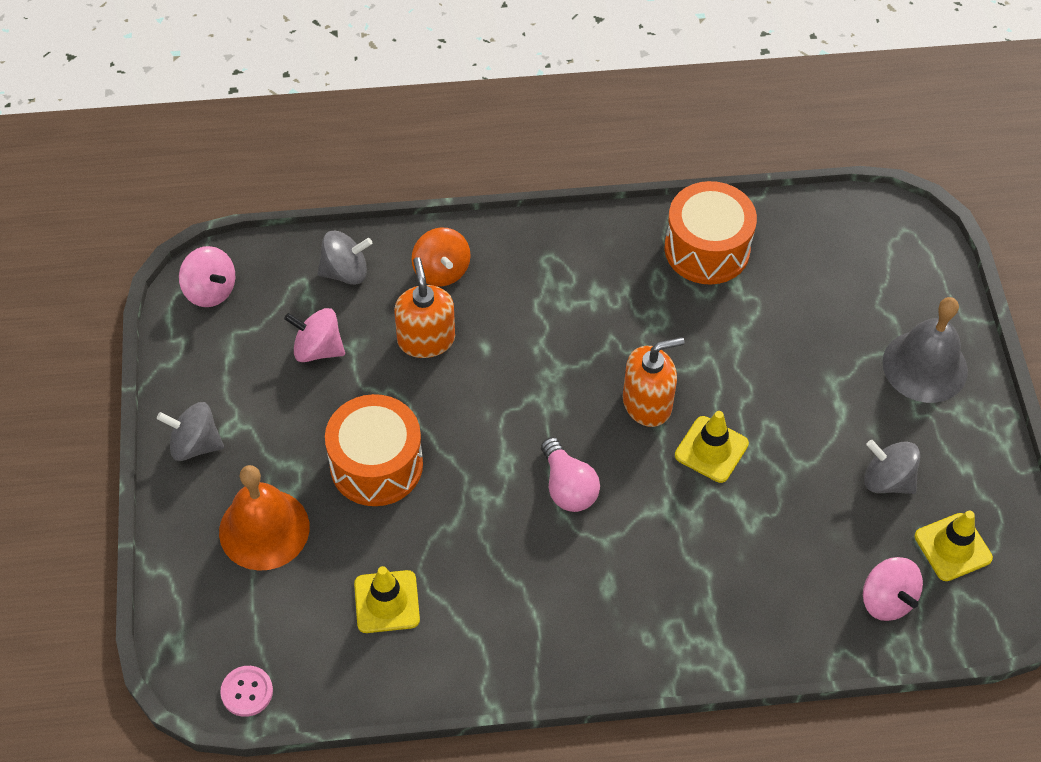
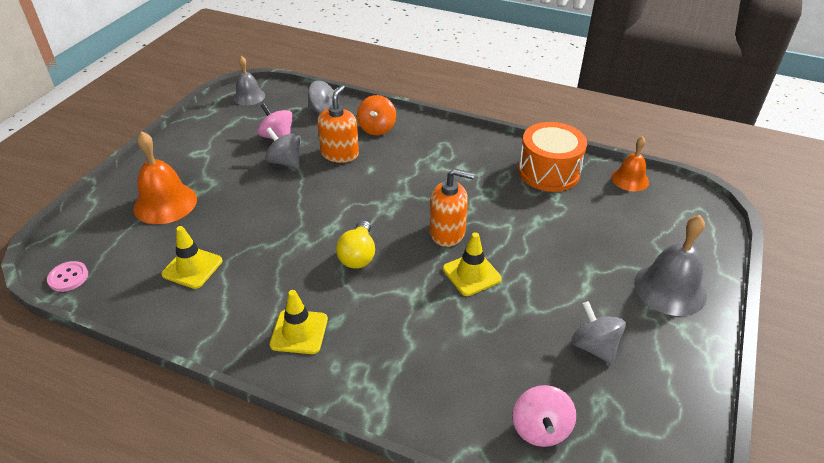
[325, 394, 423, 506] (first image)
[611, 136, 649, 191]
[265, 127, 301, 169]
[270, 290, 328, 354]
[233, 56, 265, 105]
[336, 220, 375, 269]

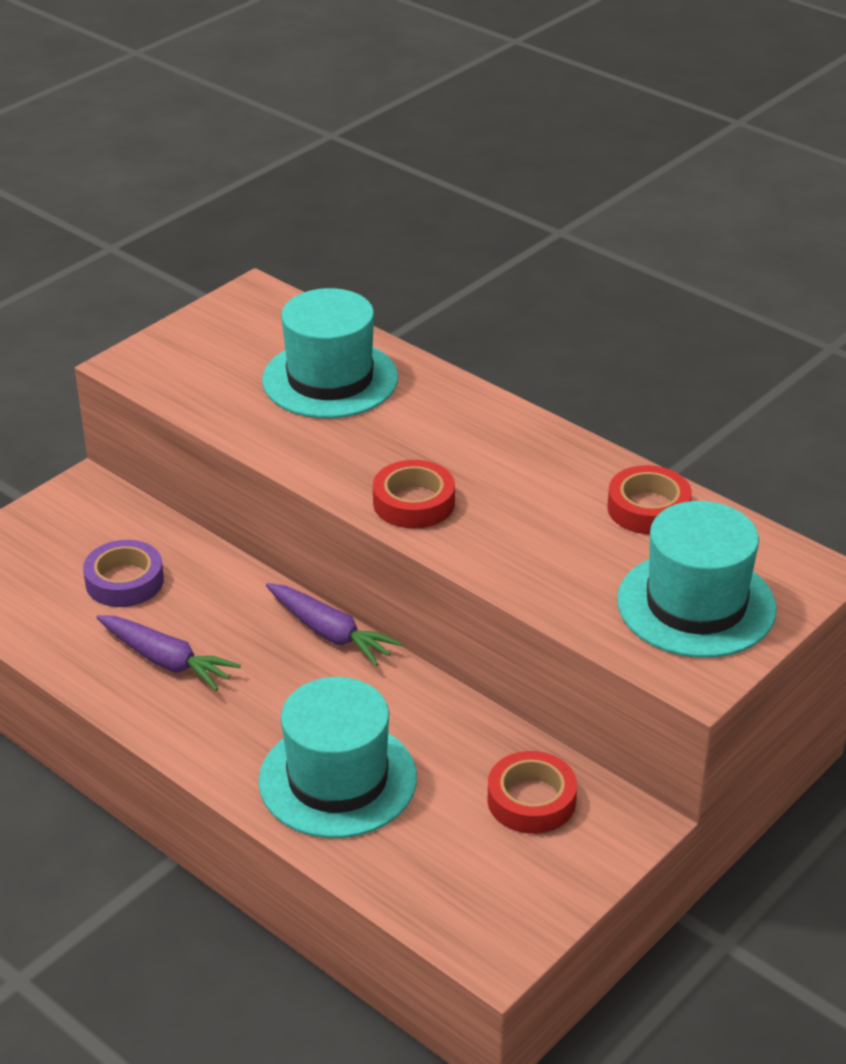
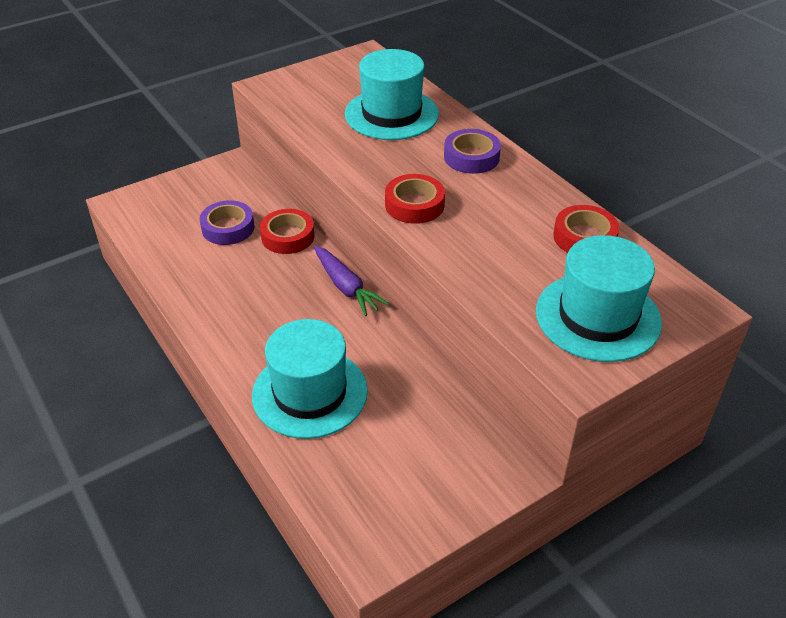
[97, 615, 241, 691] (first image)
[444, 129, 501, 174]
[260, 209, 314, 254]

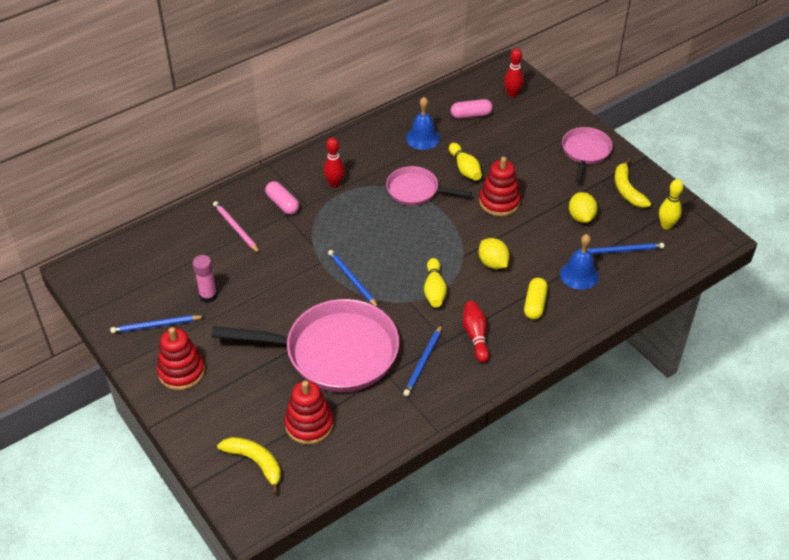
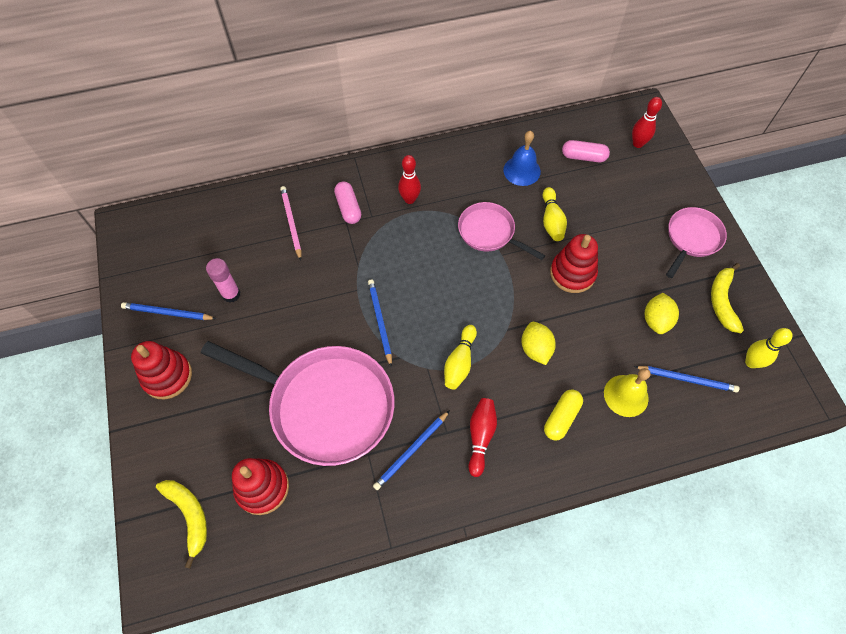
[604, 368, 651, 417]

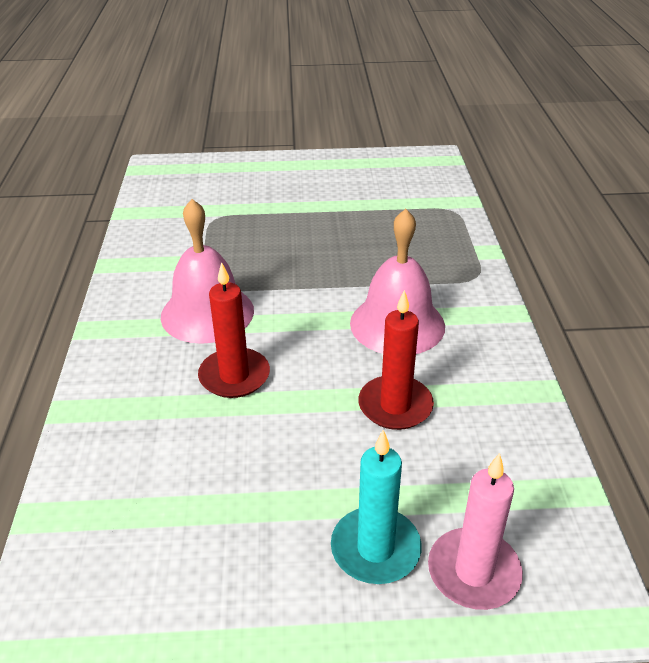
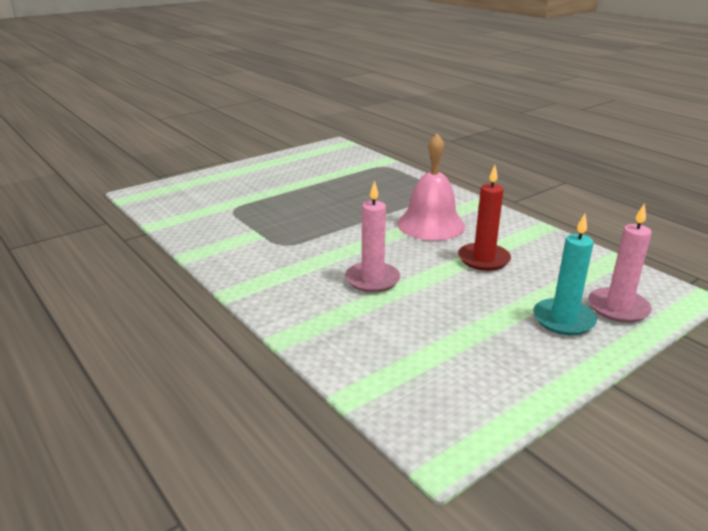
[161, 199, 254, 344] (first image)
[345, 181, 401, 293]

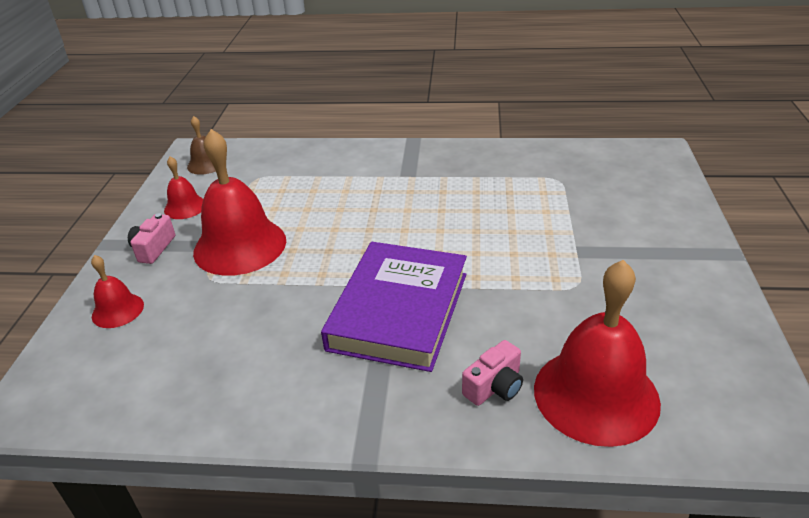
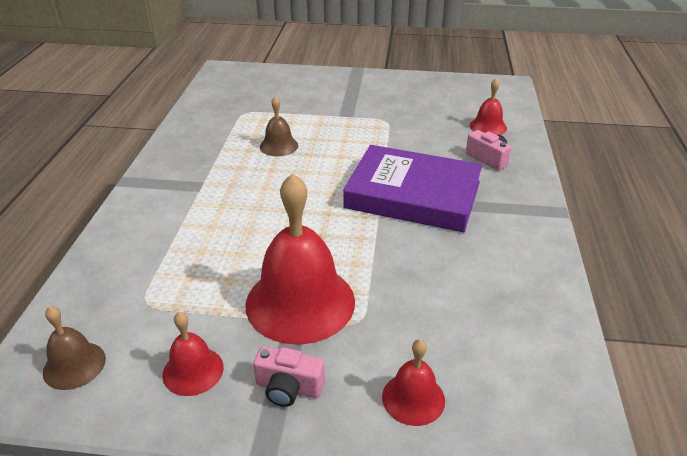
[260, 96, 298, 156]
[470, 78, 507, 135]

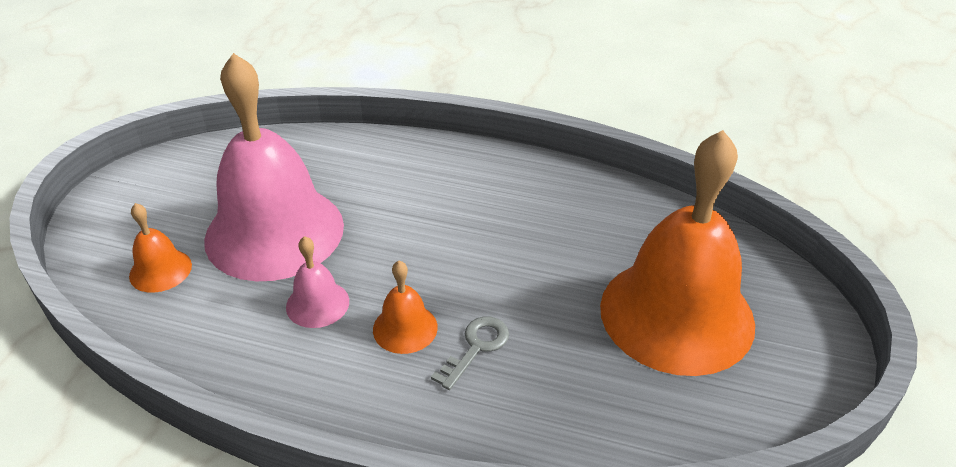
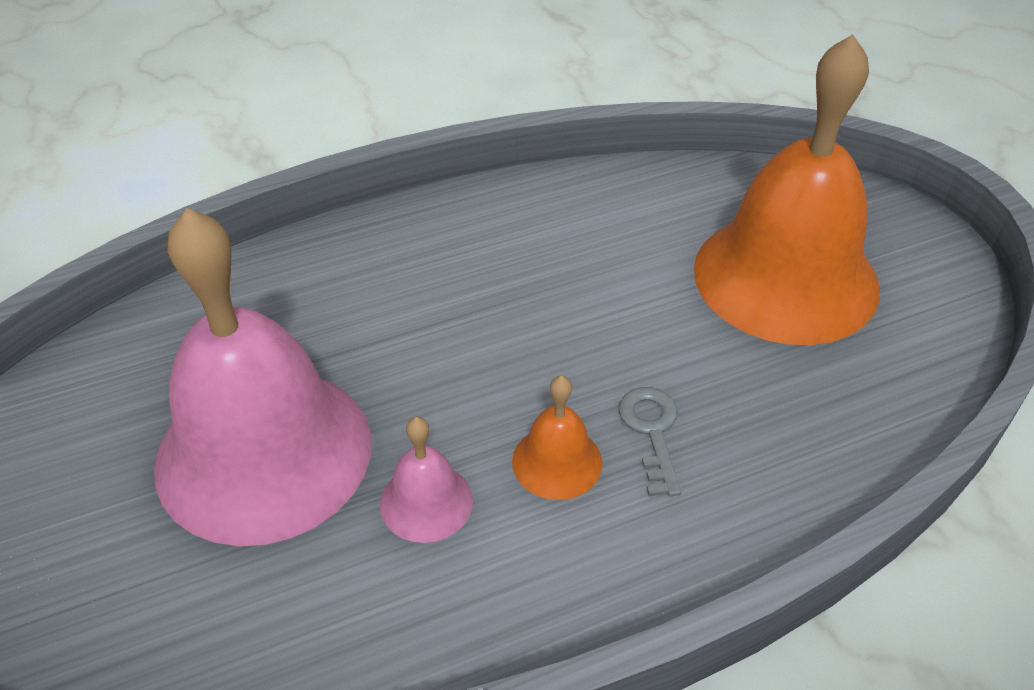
[129, 203, 192, 293] (first image)

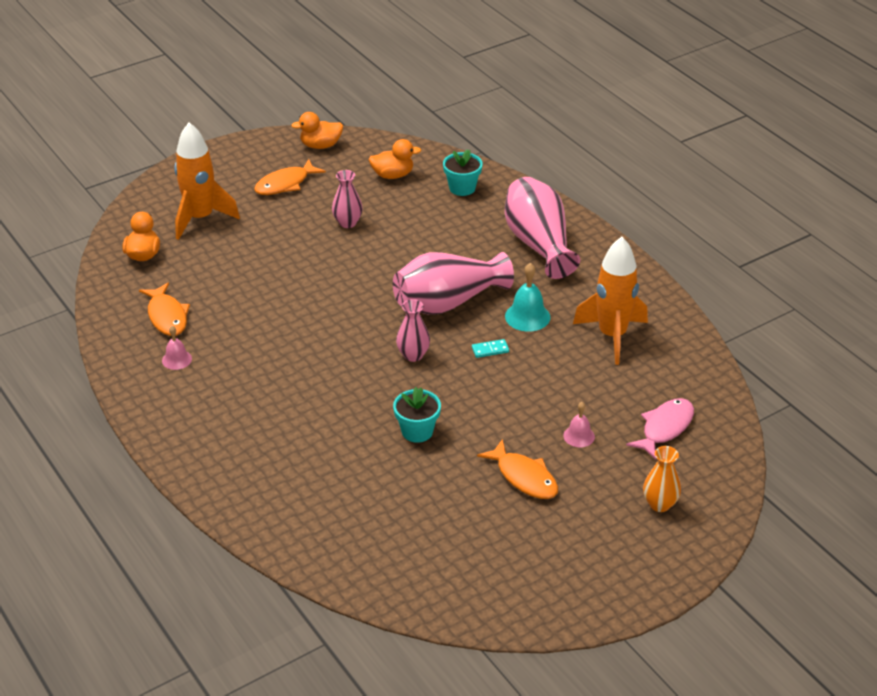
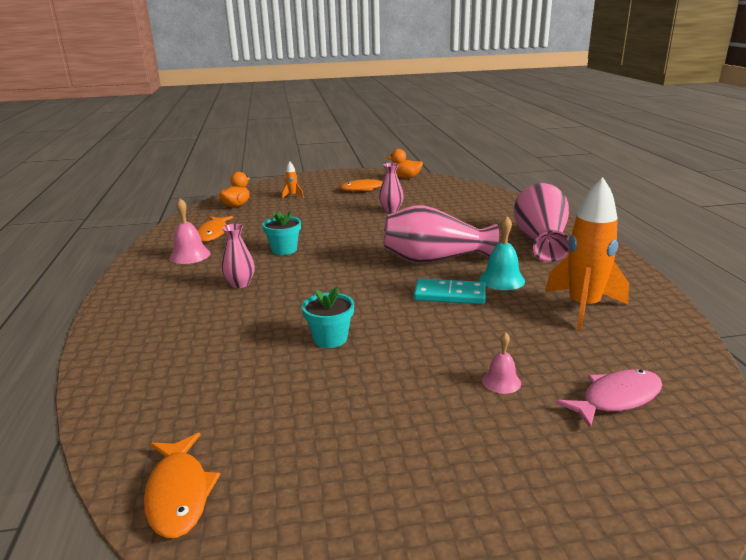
[368, 139, 421, 179] (first image)
[643, 446, 681, 512] (first image)
[221, 224, 255, 288]
[262, 211, 301, 255]
[144, 433, 220, 538]
[169, 198, 211, 264]
[282, 161, 304, 199]
[414, 278, 486, 304]

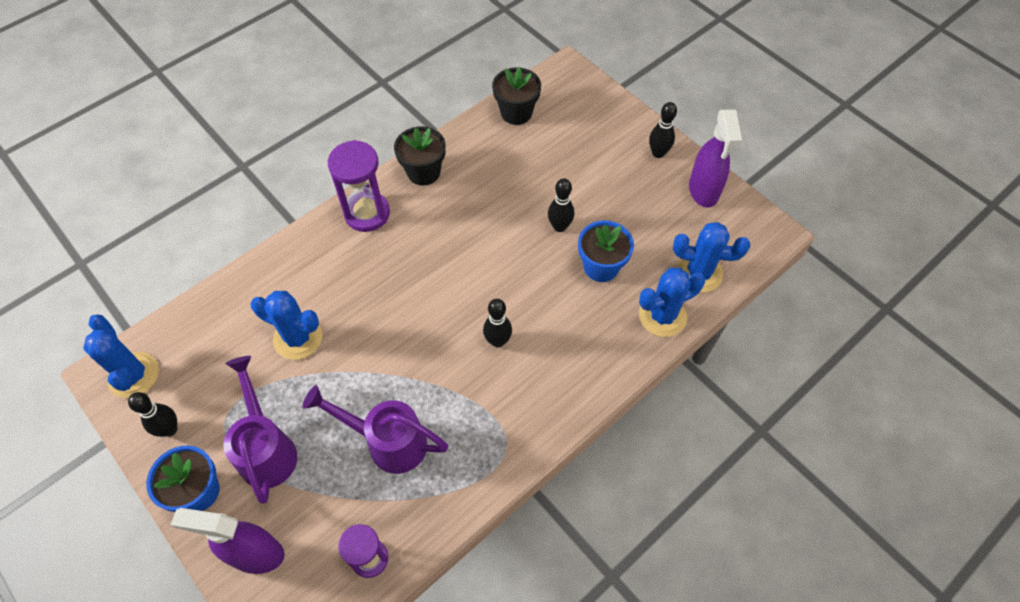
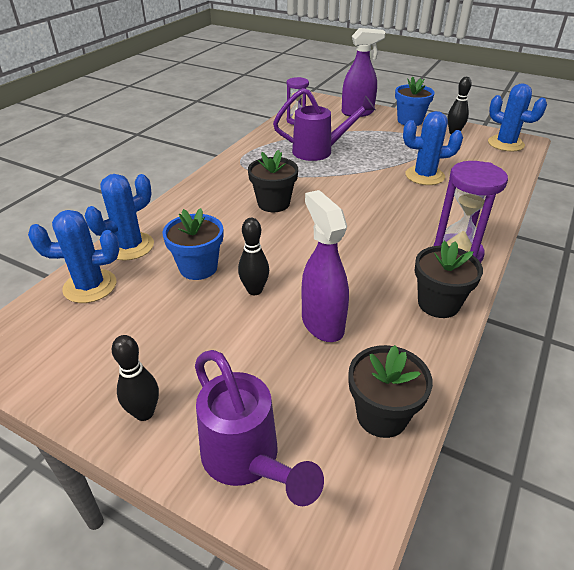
[195, 350, 324, 506]
[302, 190, 349, 342]
[248, 150, 298, 212]

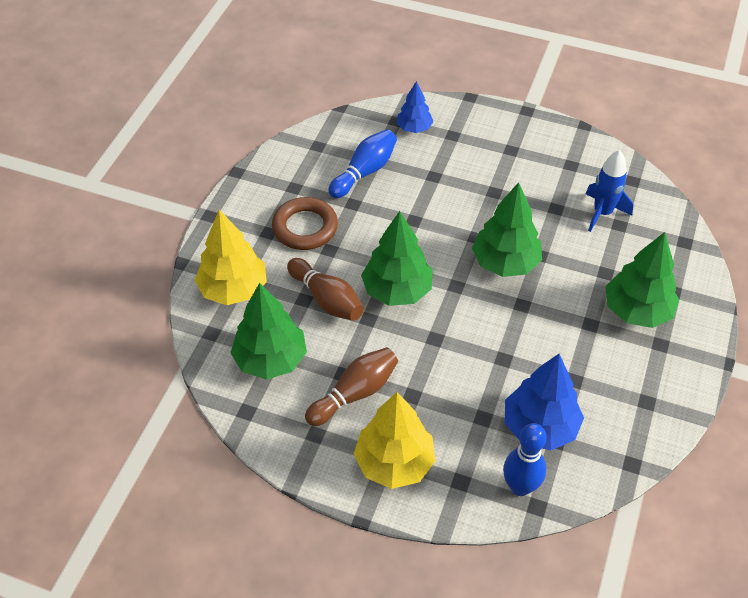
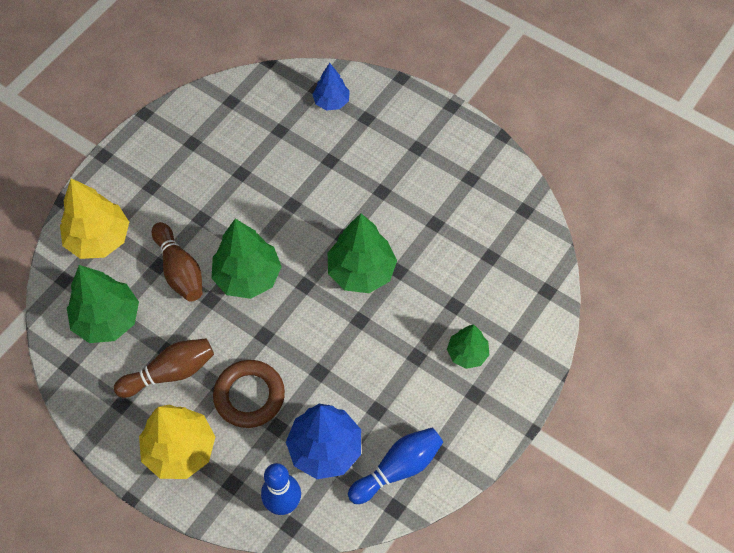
[586, 150, 633, 232] (first image)
[213, 360, 285, 428]
[348, 427, 443, 504]
[447, 324, 489, 369]

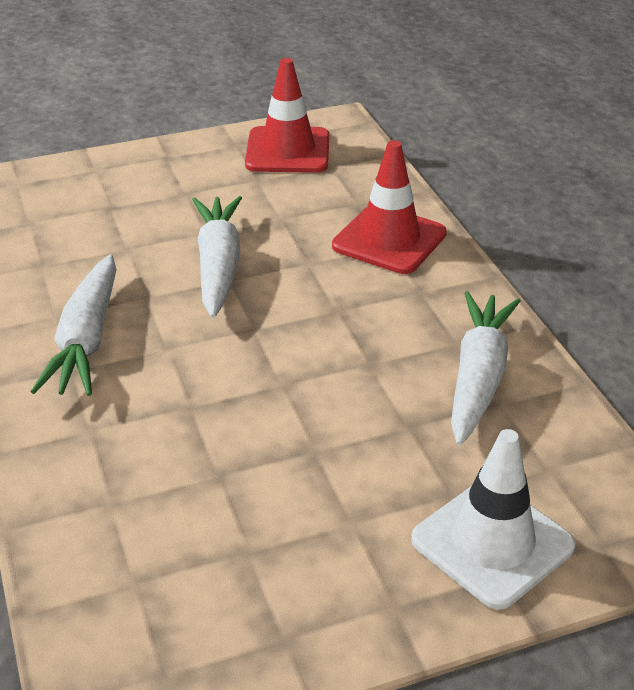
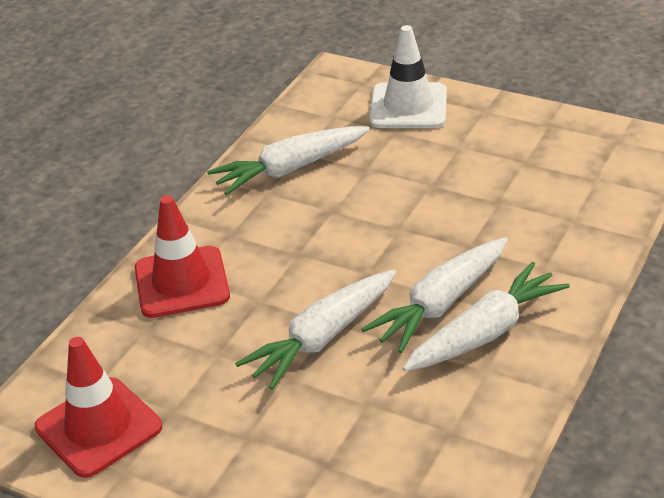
[362, 237, 508, 353]

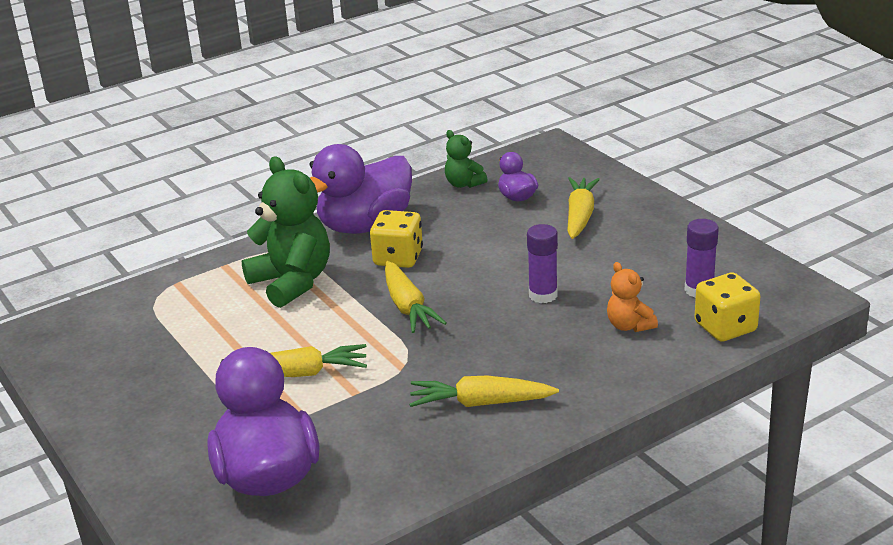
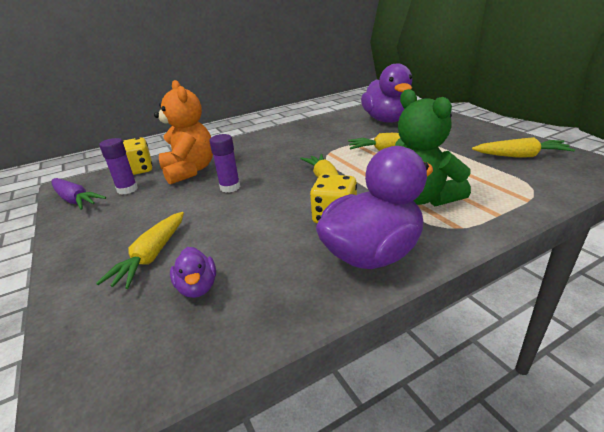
[445, 130, 488, 188] (first image)
[51, 178, 106, 210]
[472, 137, 575, 158]
[154, 80, 213, 185]

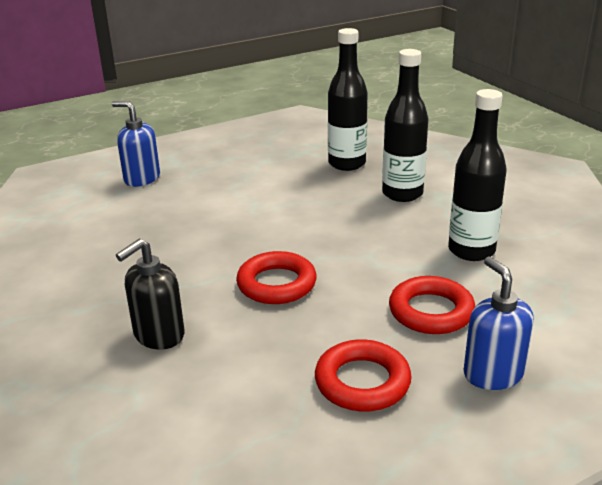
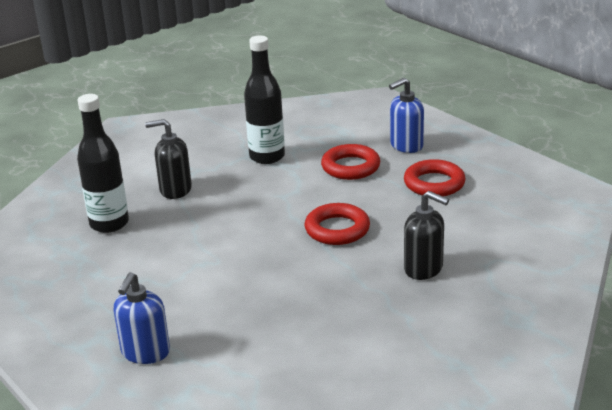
[145, 119, 192, 199]

